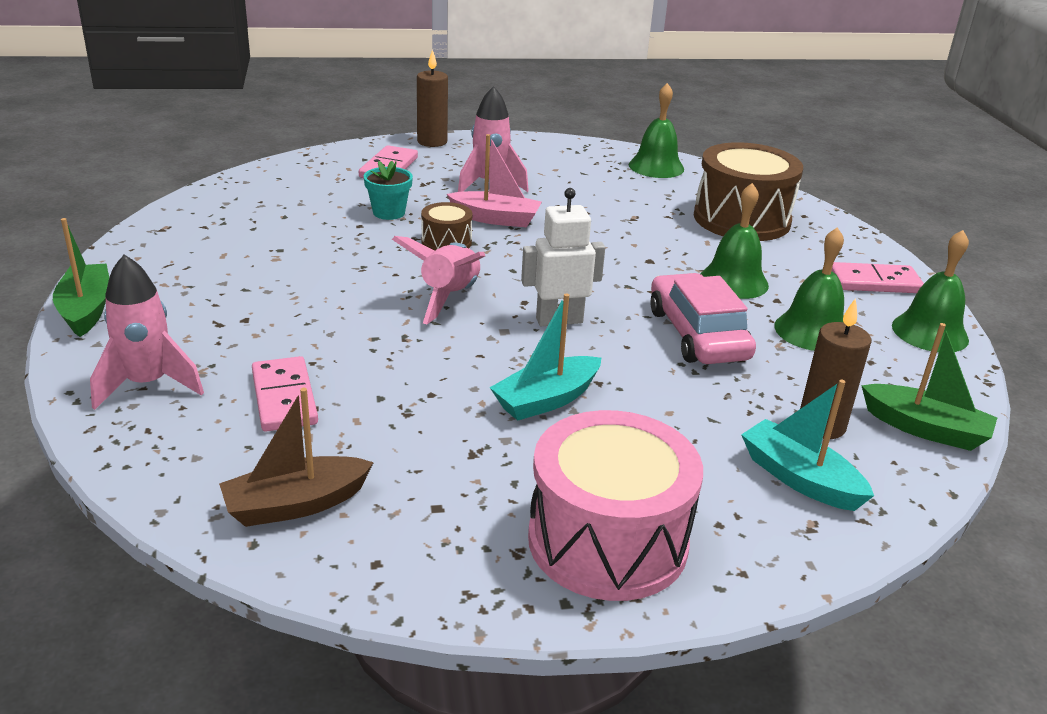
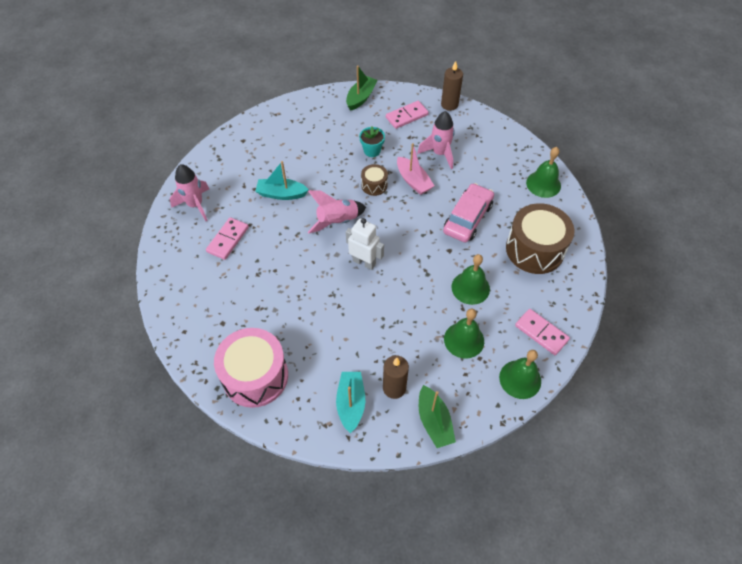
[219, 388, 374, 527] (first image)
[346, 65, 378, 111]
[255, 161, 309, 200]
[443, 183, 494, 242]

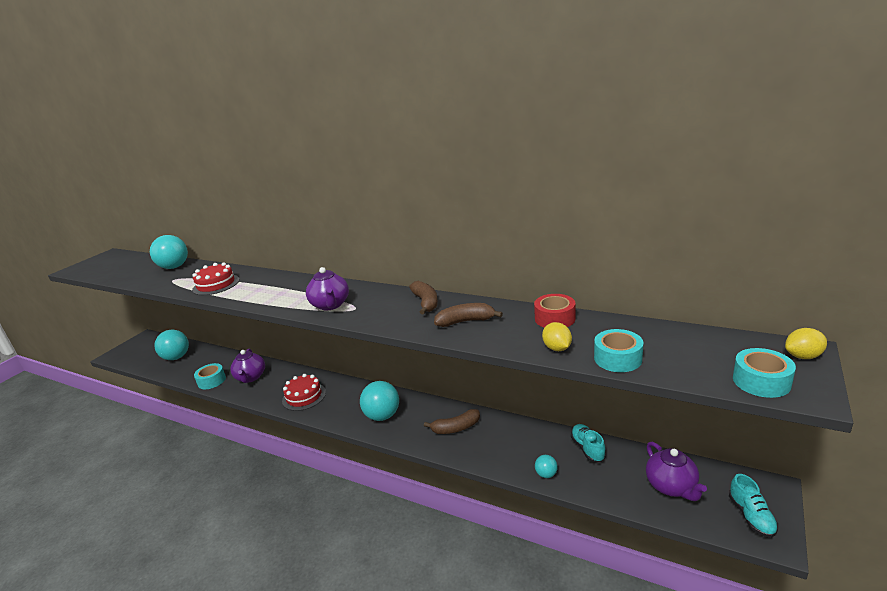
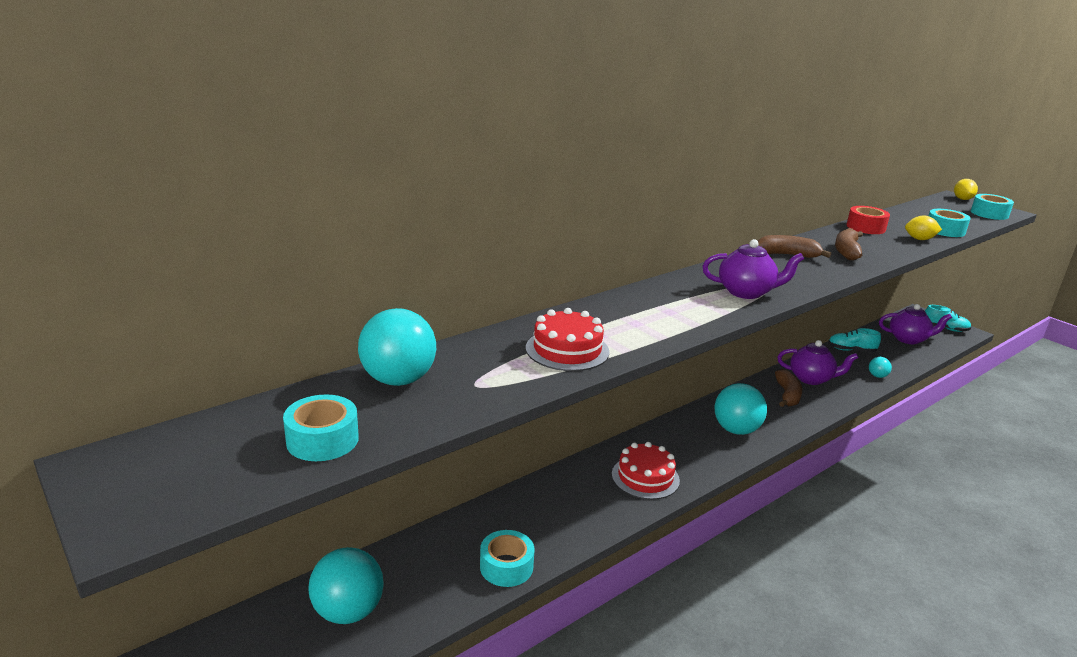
[283, 395, 359, 461]
[777, 340, 858, 385]

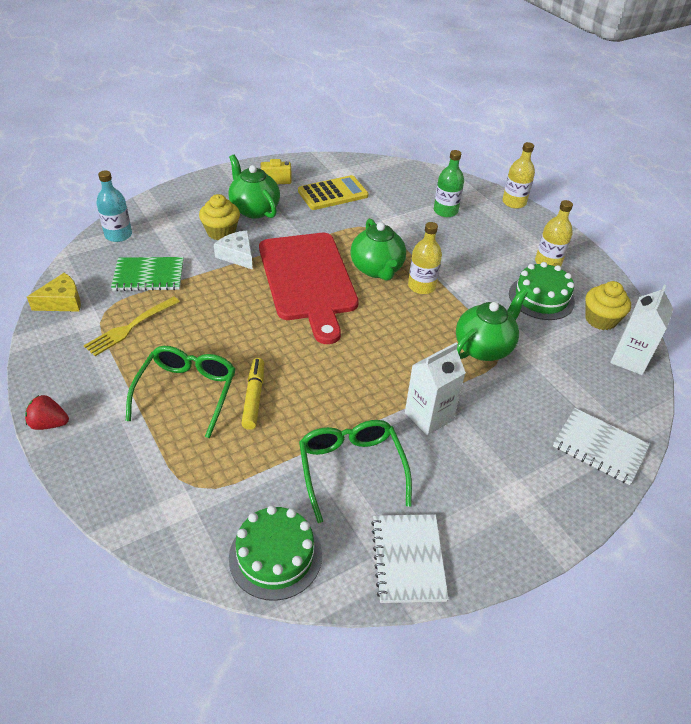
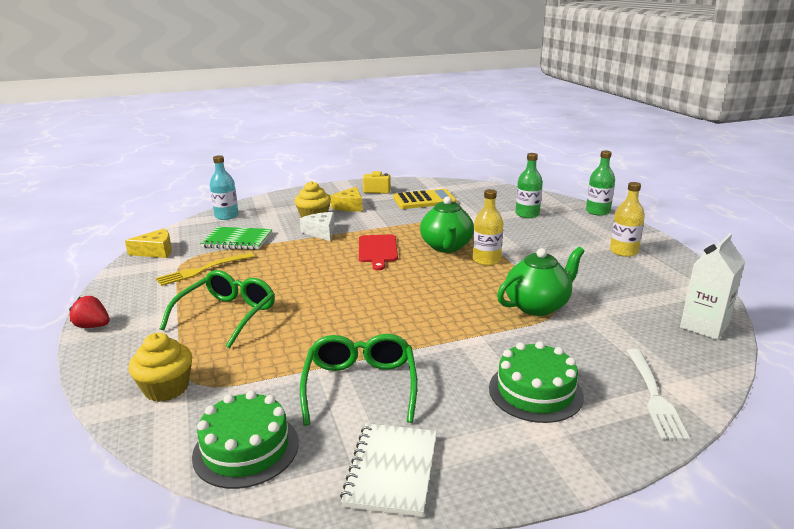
[241, 358, 264, 430] (first image)
[405, 342, 466, 435] (first image)
[489, 341, 584, 423]
[128, 333, 192, 402]
[330, 187, 363, 212]
[627, 349, 690, 440]
[586, 151, 615, 216]
[359, 234, 398, 270]

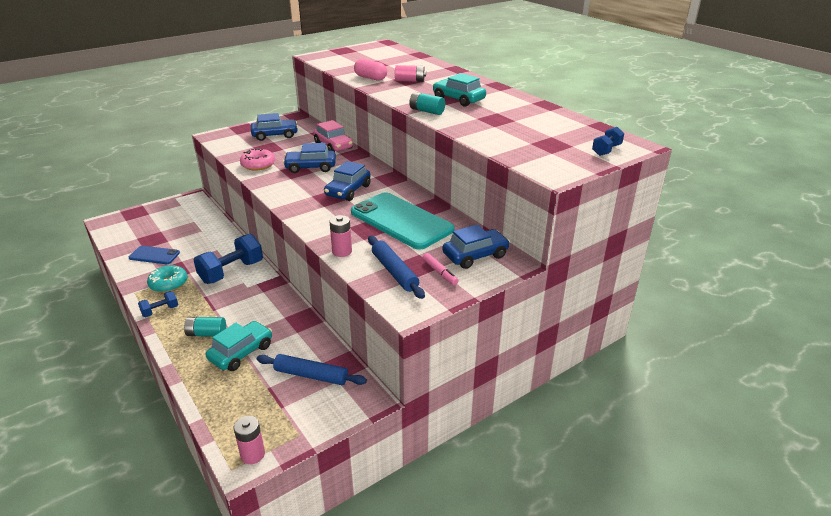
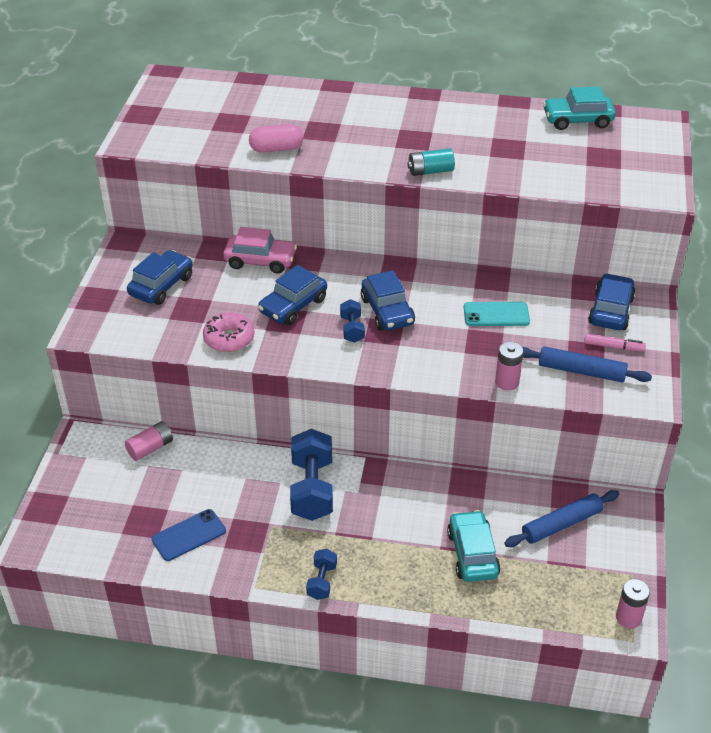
[147, 265, 188, 293] (first image)
[184, 317, 226, 336] (first image)
[125, 421, 173, 461]
[543, 87, 616, 130]
[340, 299, 365, 343]
[464, 302, 530, 326]

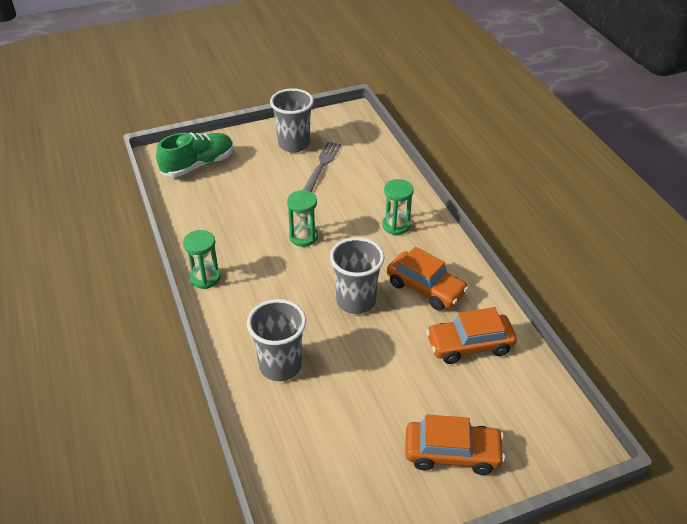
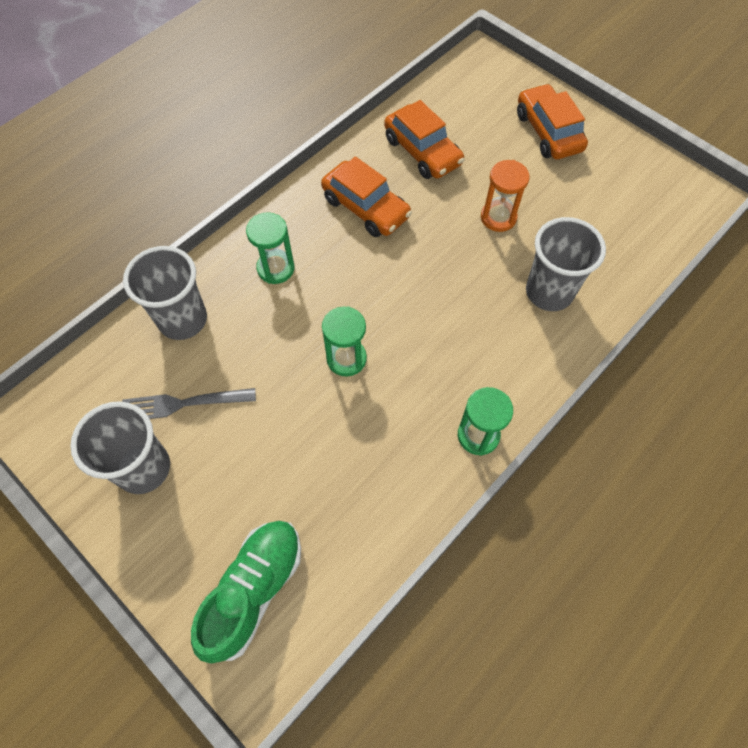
[481, 160, 530, 232]
[123, 246, 207, 340]
[191, 521, 301, 663]
[321, 156, 412, 237]

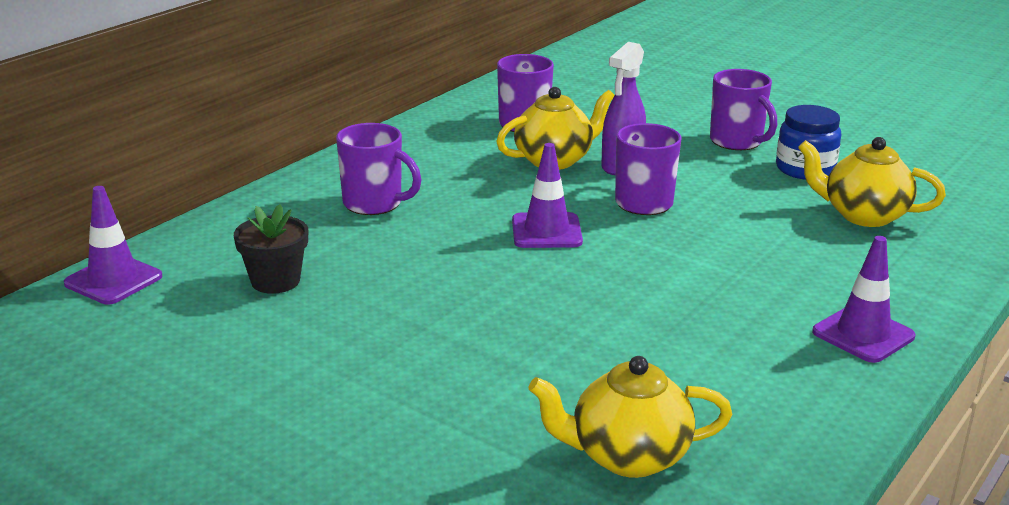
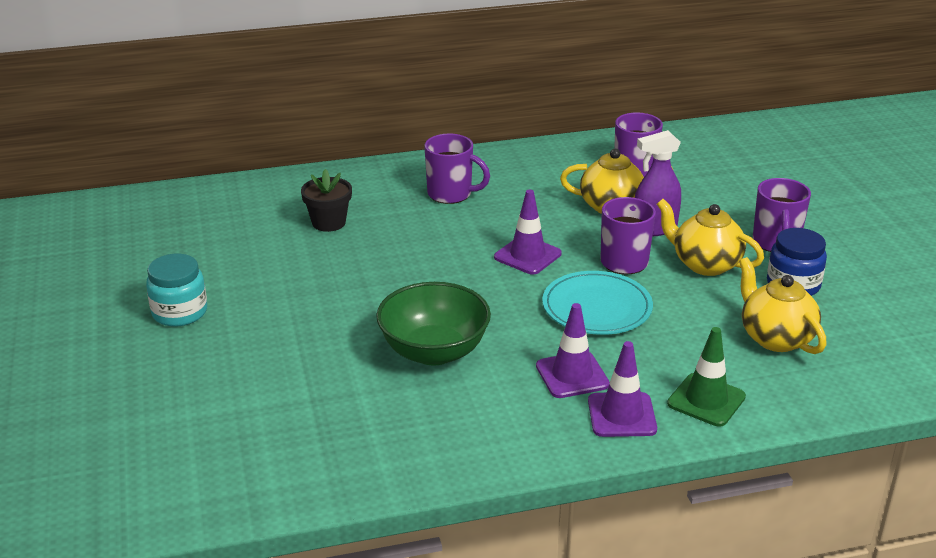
[146, 254, 207, 327]
[376, 282, 491, 365]
[542, 271, 653, 335]
[667, 327, 746, 427]
[536, 303, 610, 398]
[657, 199, 764, 276]
[424, 134, 490, 204]

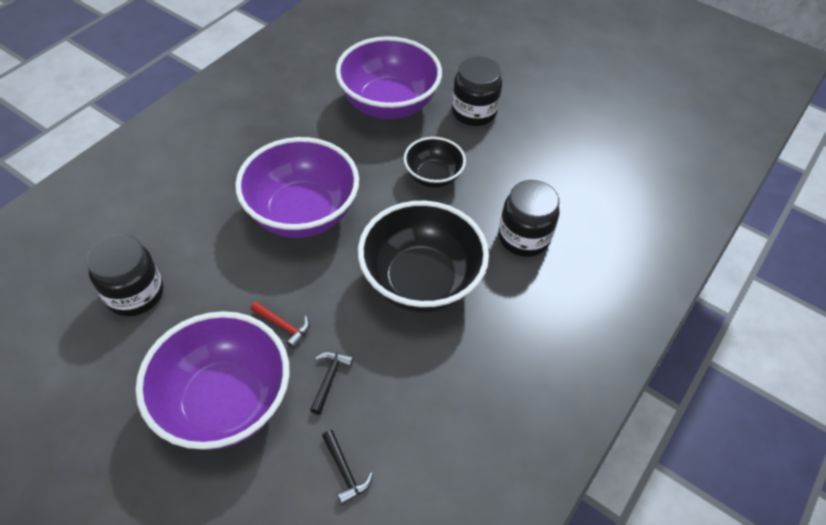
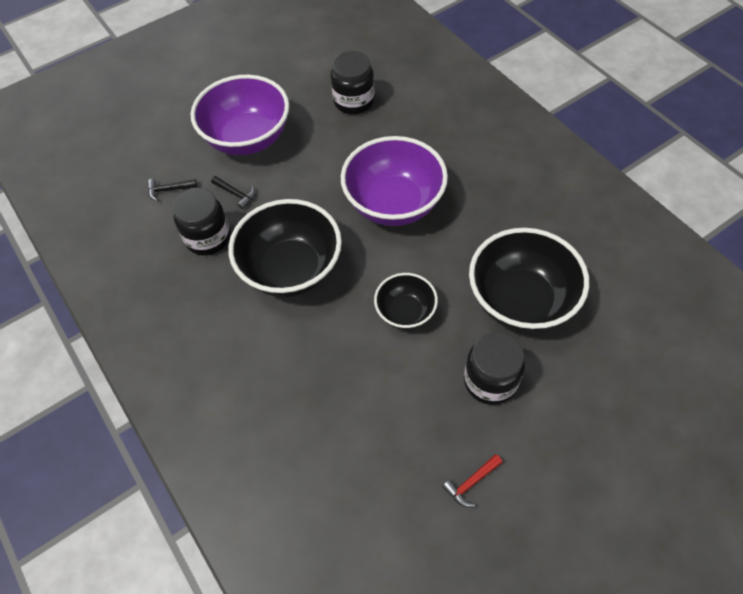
[442, 454, 502, 507]
[173, 188, 231, 256]
[469, 228, 589, 332]

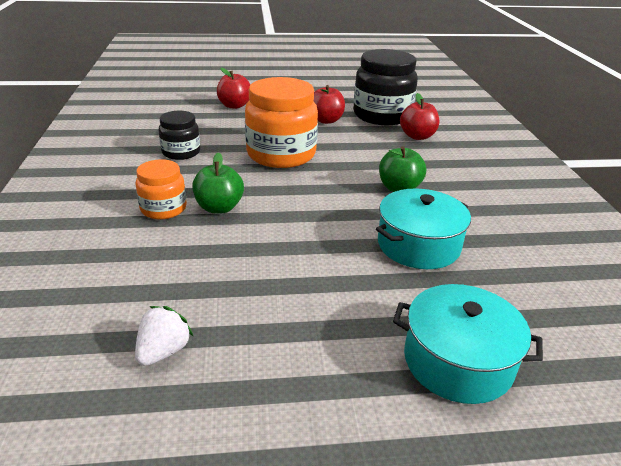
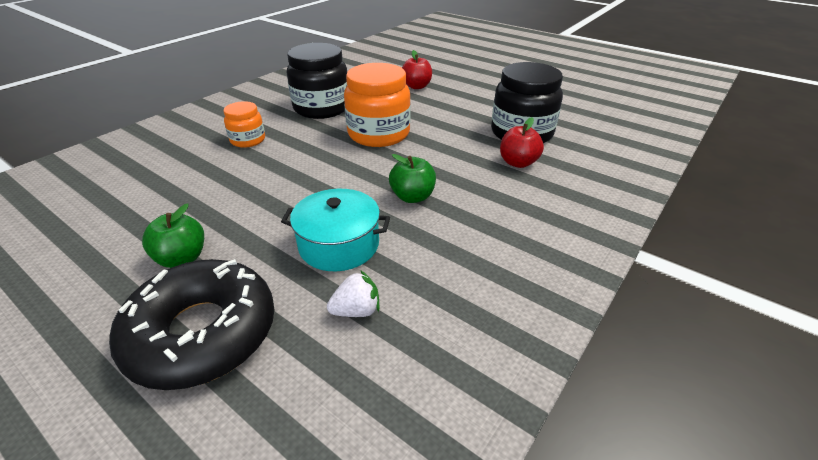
[314, 85, 345, 124] (first image)
[327, 270, 379, 317]
[142, 203, 204, 268]
[109, 259, 274, 390]
[287, 43, 347, 119]

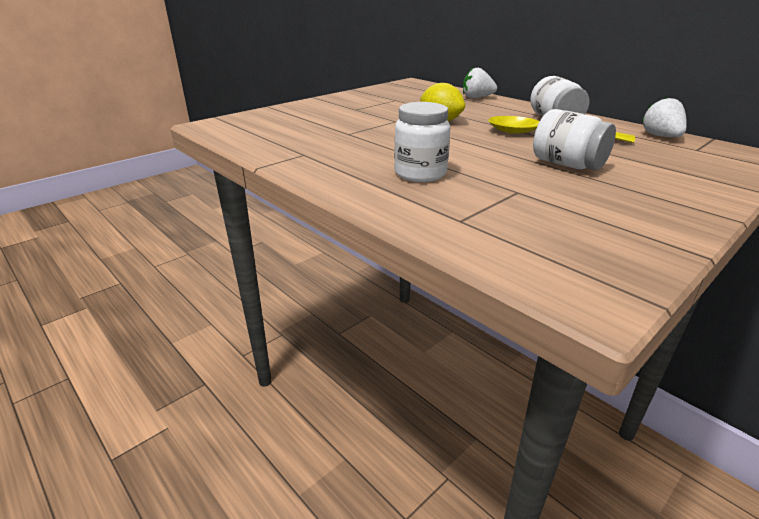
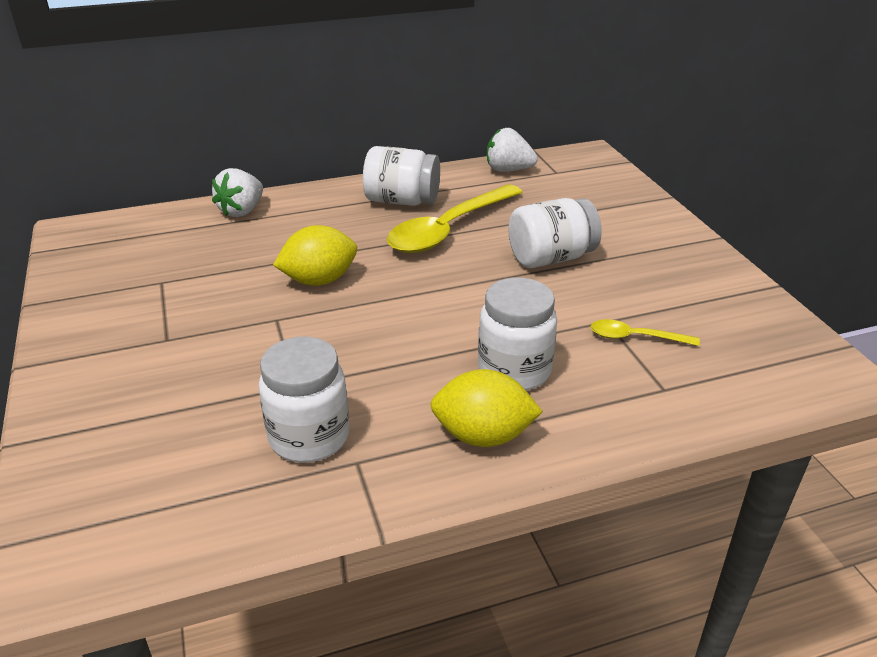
[258, 336, 349, 463]
[430, 369, 543, 447]
[590, 319, 700, 346]

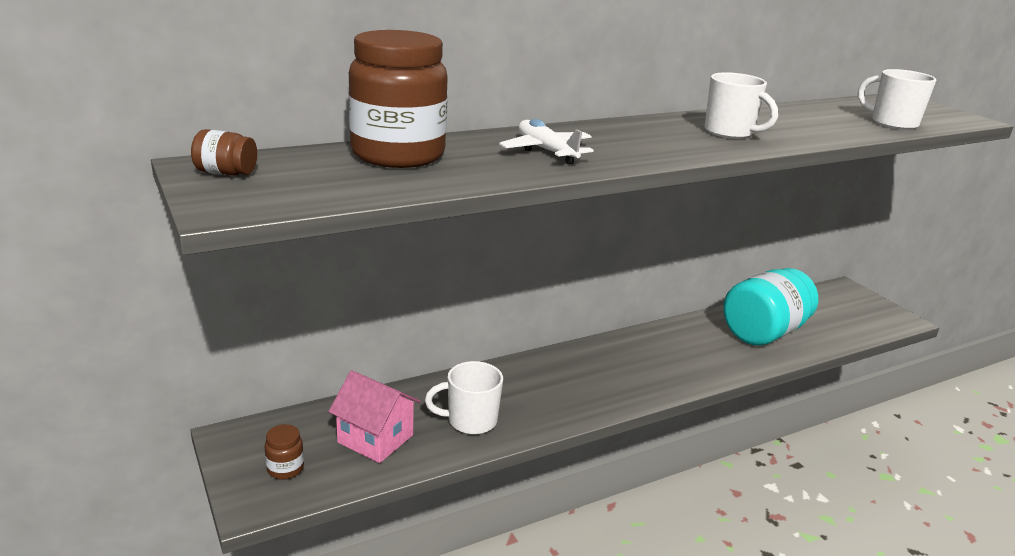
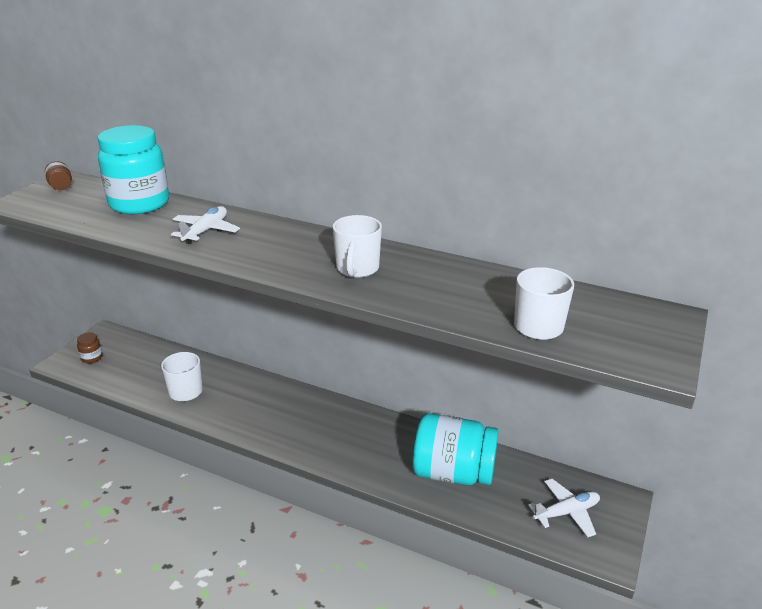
[328, 370, 421, 463] (first image)
[528, 479, 600, 537]
[98, 125, 169, 214]

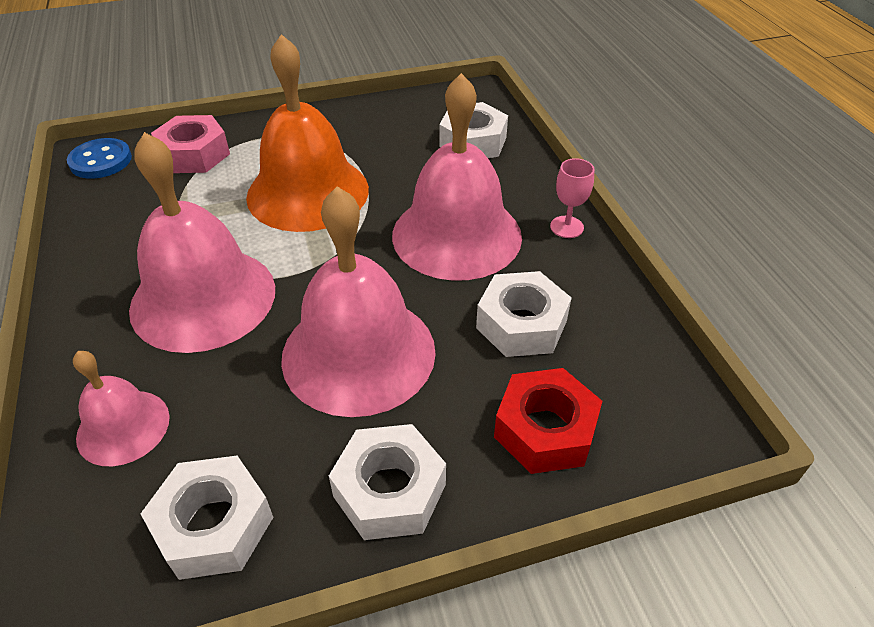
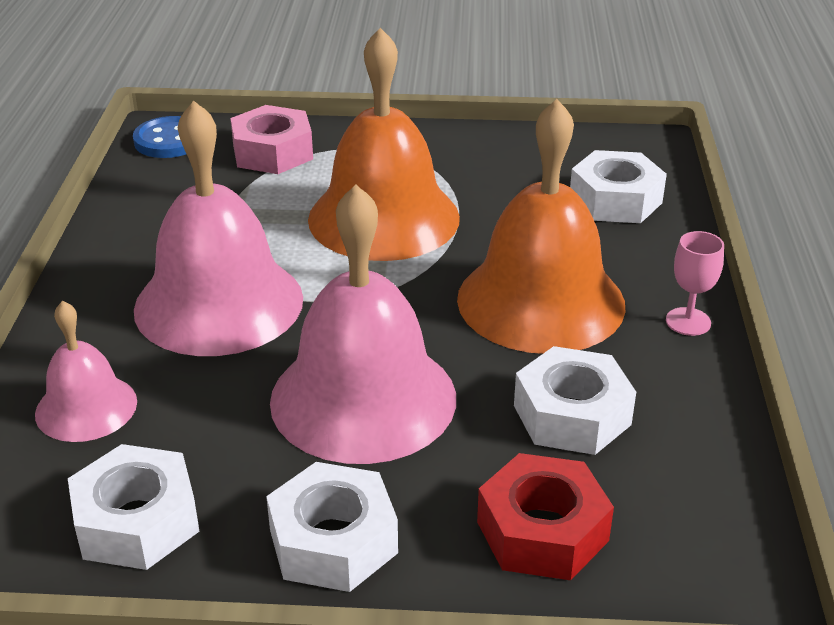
[457, 99, 626, 354]

